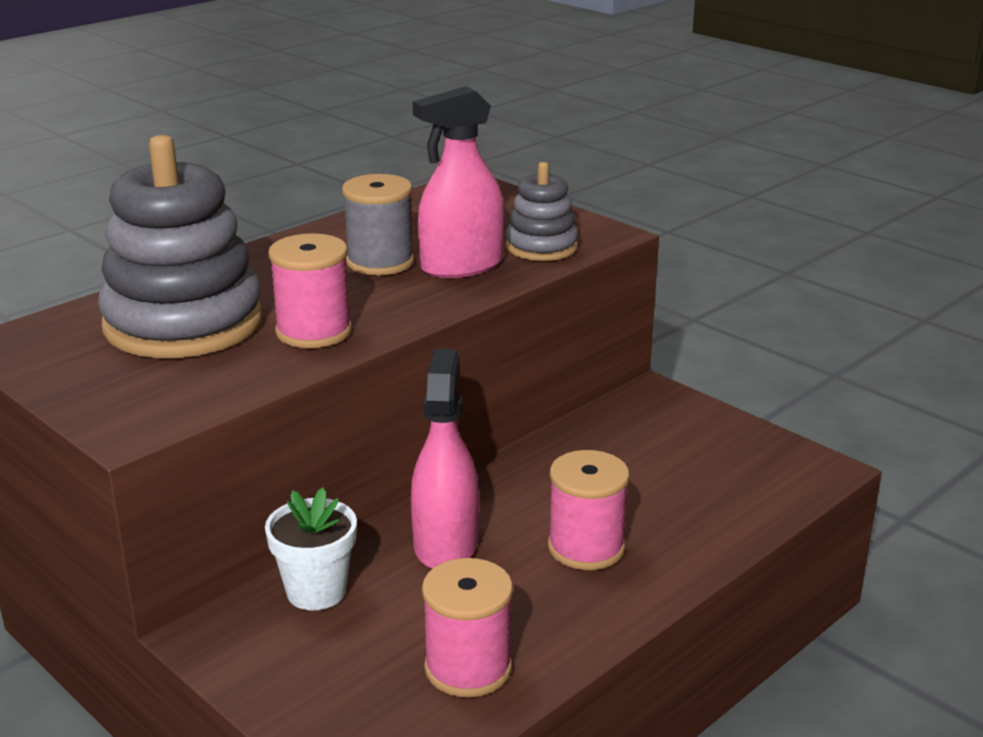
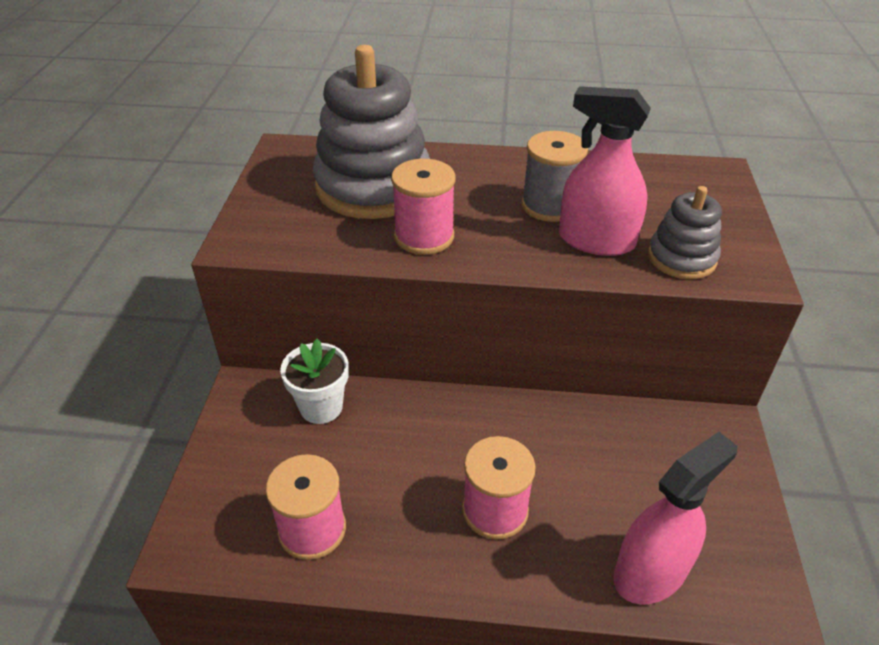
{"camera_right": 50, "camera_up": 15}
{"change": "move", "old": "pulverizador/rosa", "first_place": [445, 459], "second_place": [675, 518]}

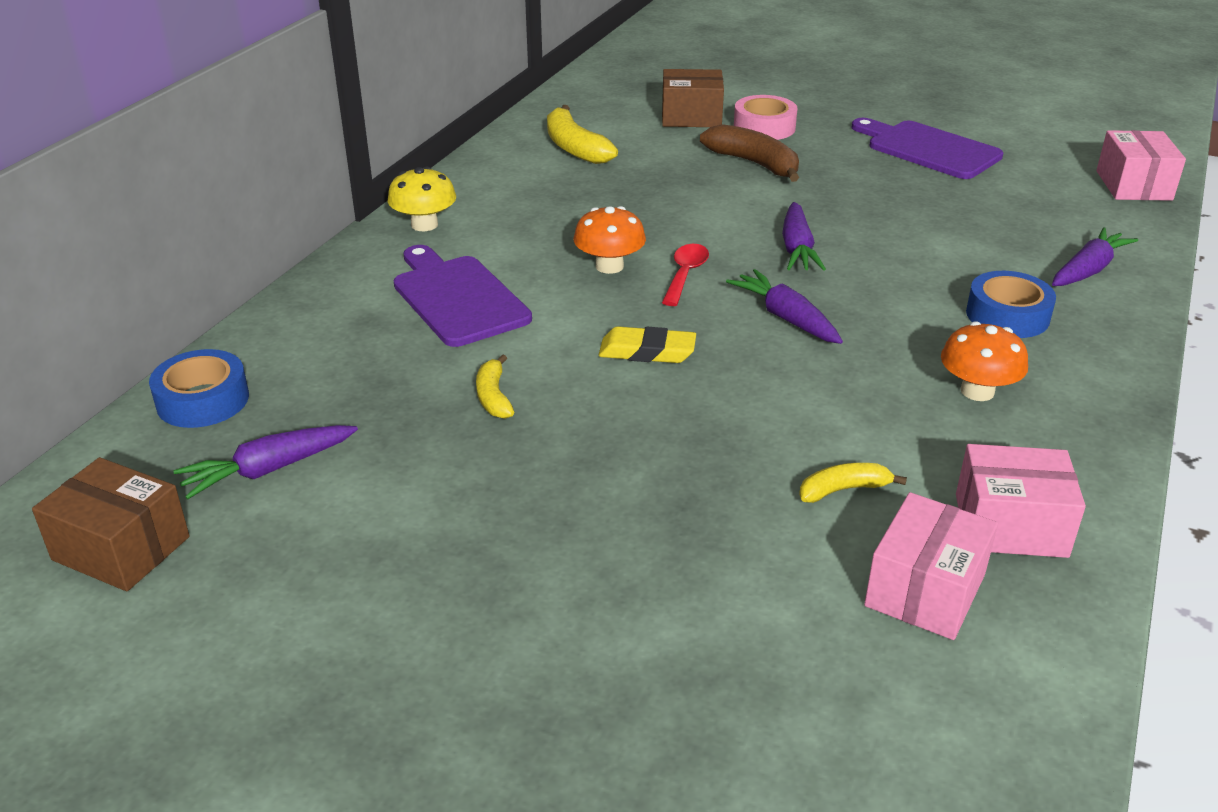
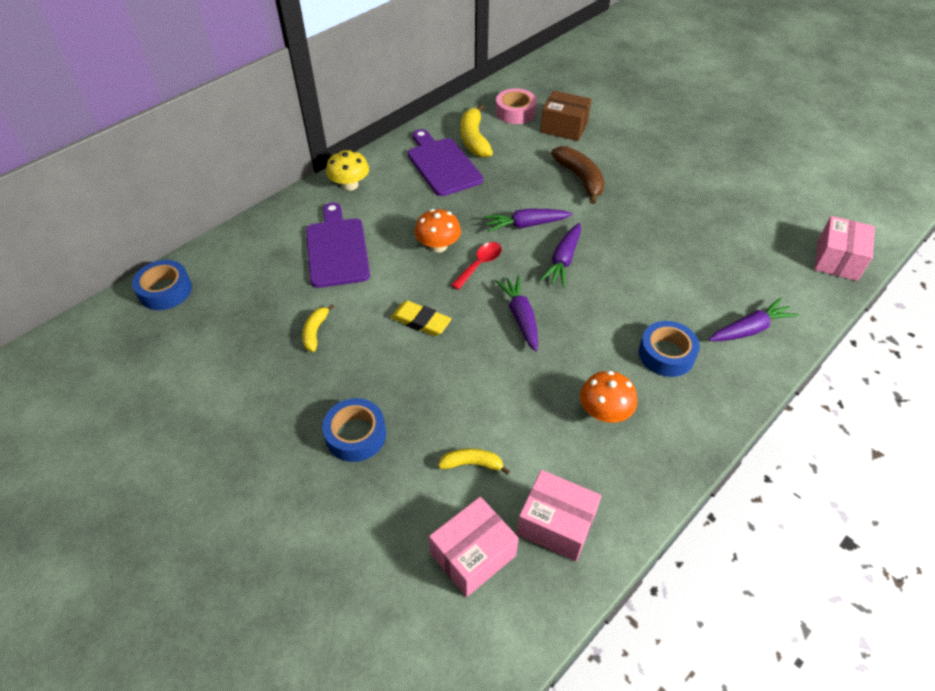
{"camera_right": 20, "camera_up": 15}
{"change": "delete", "old": "caja/marrón", "first_place": [111, 524]}
{"change": "move", "old": "zanahoria/morado", "first_place": [265, 462], "second_place": [528, 220]}
{"change": "move", "old": "cinta adhesiva/rosa", "first_place": [765, 117], "second_place": [516, 106]}
{"change": "move", "old": "tabla de cortar/morado", "first_place": [927, 148], "second_place": [445, 162]}
{"change": "insert", "new": "cinta adhesiva/azul", "second_place": [354, 430]}

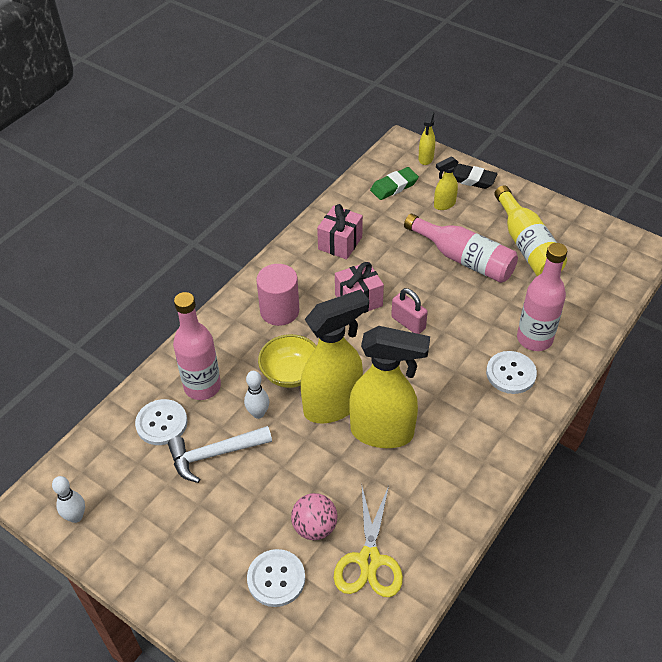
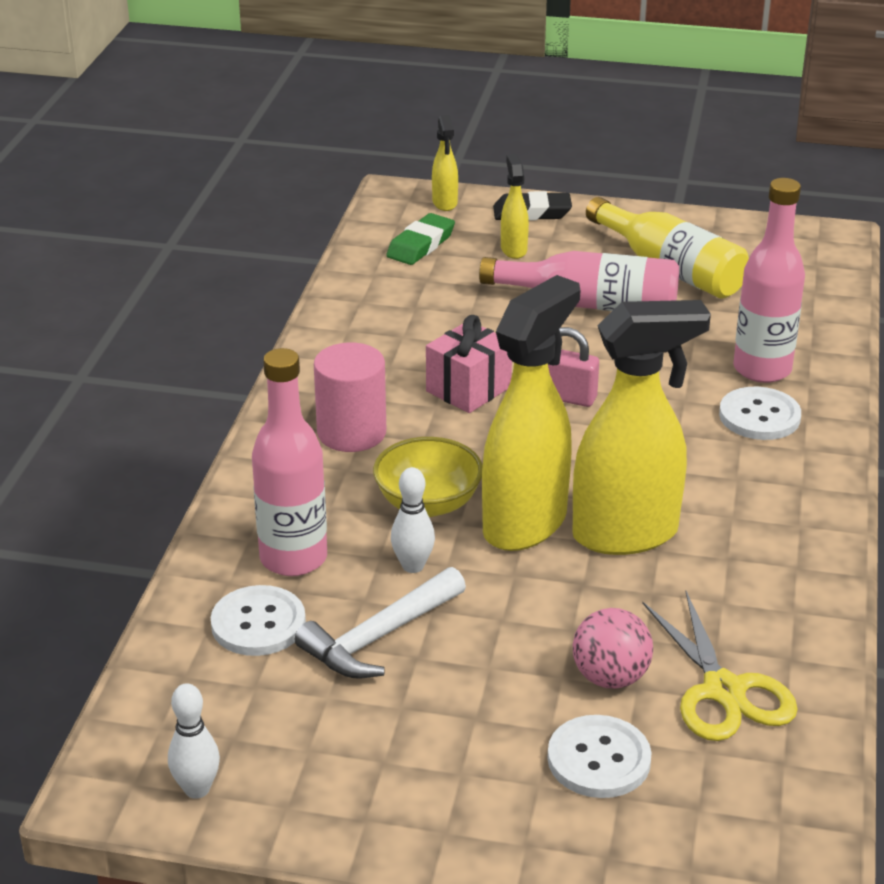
{"camera_right": -25, "camera_up": -15}
{"change": "delete", "old": "regalo/rosa", "first_place": [340, 232]}
{"change": "rotate", "old": "pulverizador/amarillo", "first_place": [446, 183], "second_place": [515, 206], "degrees": 135}

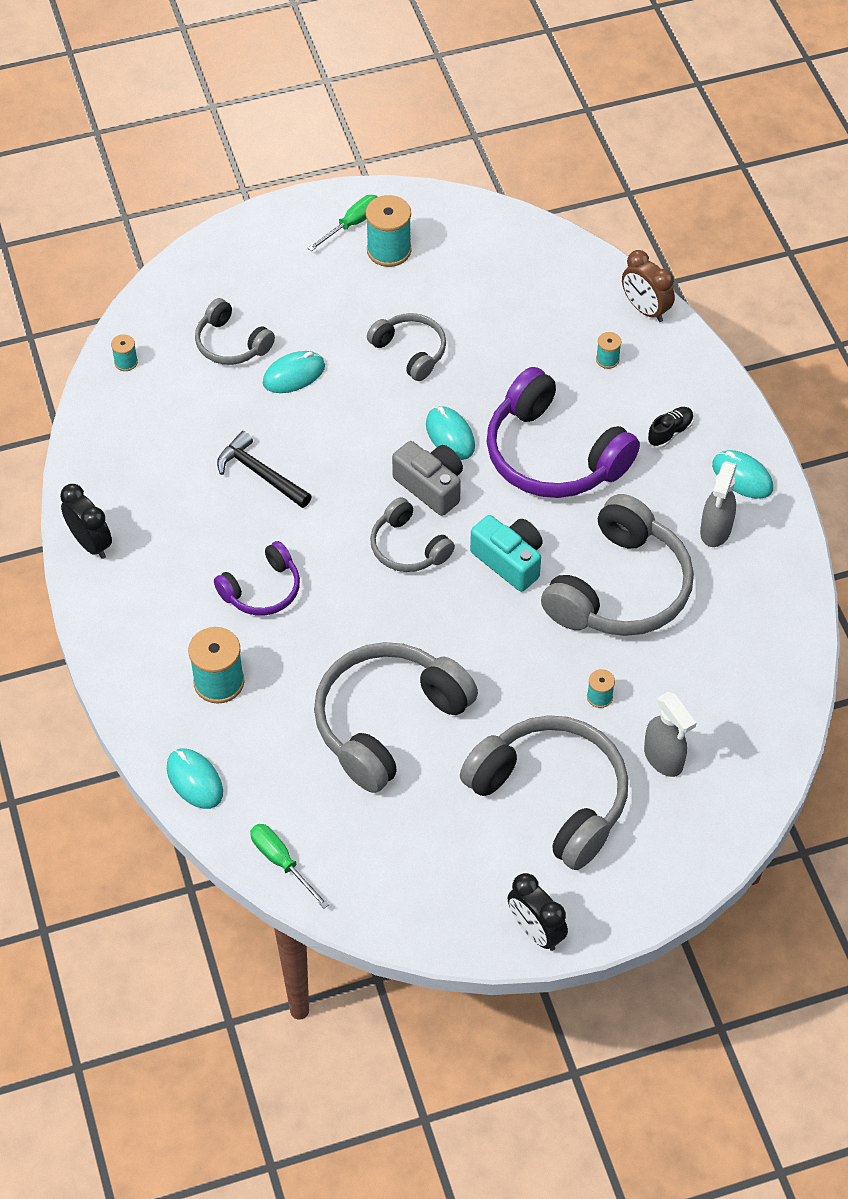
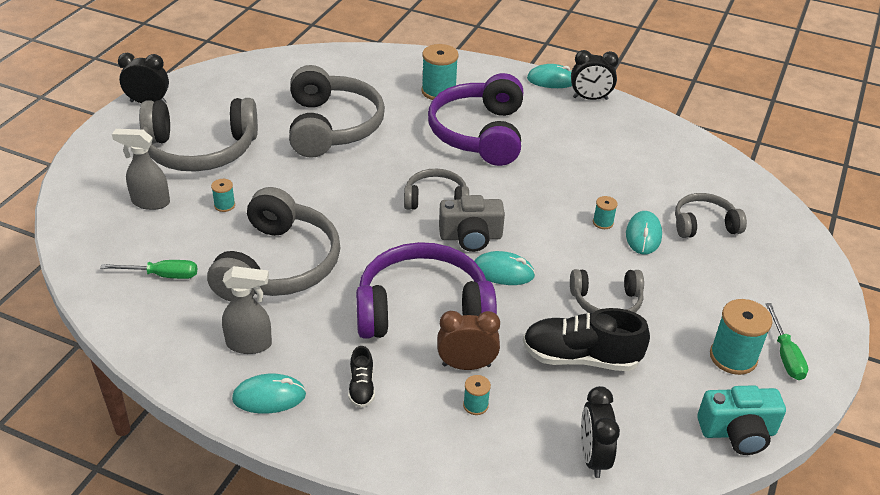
{"camera_right": 130, "camera_up": -15}
{"change": "move", "old": "carrete/turquesa", "first_place": [124, 352], "second_place": [605, 212]}
{"change": "move", "old": "ratón/turquesa", "first_place": [195, 778], "second_place": [549, 76]}
{"change": "resize", "old": "auriculares/morado", "first_place": [257, 578], "second_place": [475, 119], "factor": 1.84}
{"change": "delete", "old": "martillo/negro", "first_place": [264, 469]}
{"change": "move", "old": "destornillador/verde", "first_place": [289, 866], "second_place": [148, 269]}
{"change": "move", "old": "cámara/turquesa", "first_place": [506, 553], "second_place": [741, 420]}
{"change": "rotate", "old": "auriculares/gris", "first_place": [617, 565], "second_place": [273, 244], "degrees": -150}
{"change": "move", "old": "despertador/marrón", "first_place": [648, 286], "second_place": [468, 340]}
{"change": "rotate", "old": "pulverizador/gris", "first_place": [718, 504], "second_place": [247, 310], "degrees": 120}
{"change": "insert", "new": "zapato/negro", "second_place": [586, 339]}
{"change": "insert", "new": "despertador/negro", "second_place": [600, 432]}

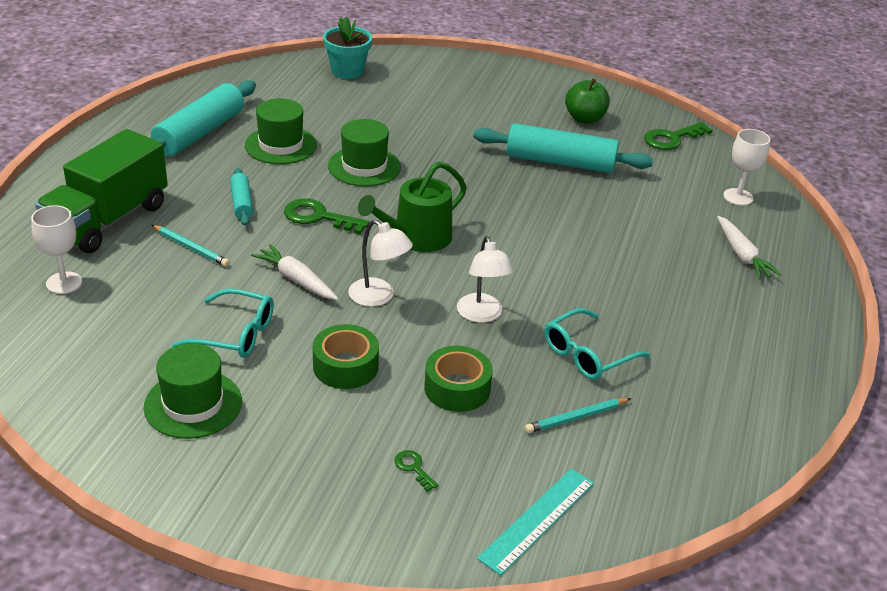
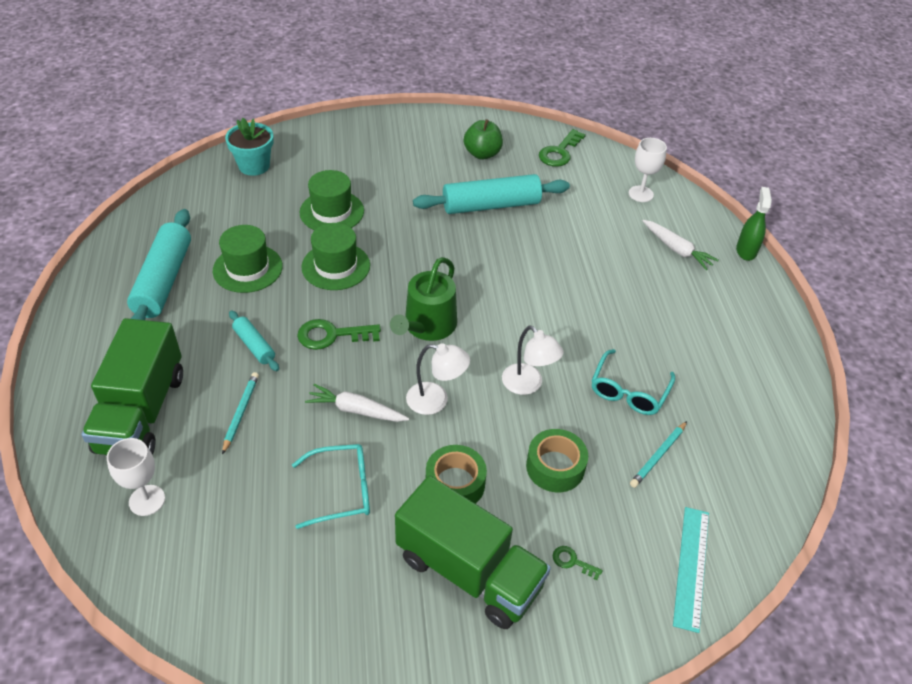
{"camera_right": -25, "camera_up": 10}
{"change": "move", "old": "sombrero/verde", "first_place": [193, 391], "second_place": [331, 200]}
{"change": "rotate", "old": "lápiz/turquesa", "first_place": [191, 246], "second_place": [240, 413], "degrees": -90}
{"change": "insert", "new": "camión/verde", "second_place": [473, 552]}
{"change": "insert", "new": "pulverizador/verde", "second_place": [754, 224]}

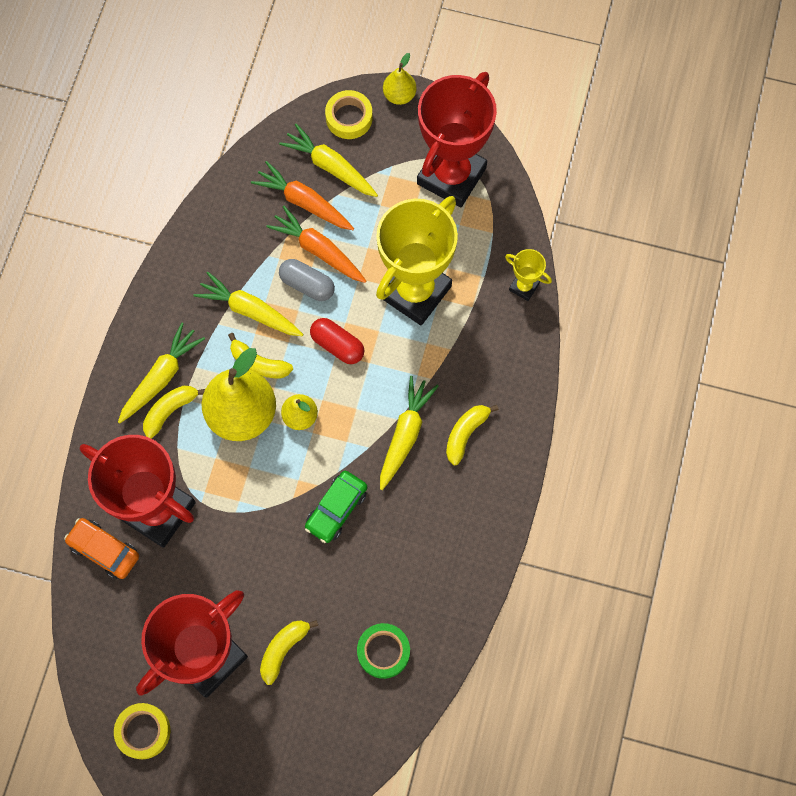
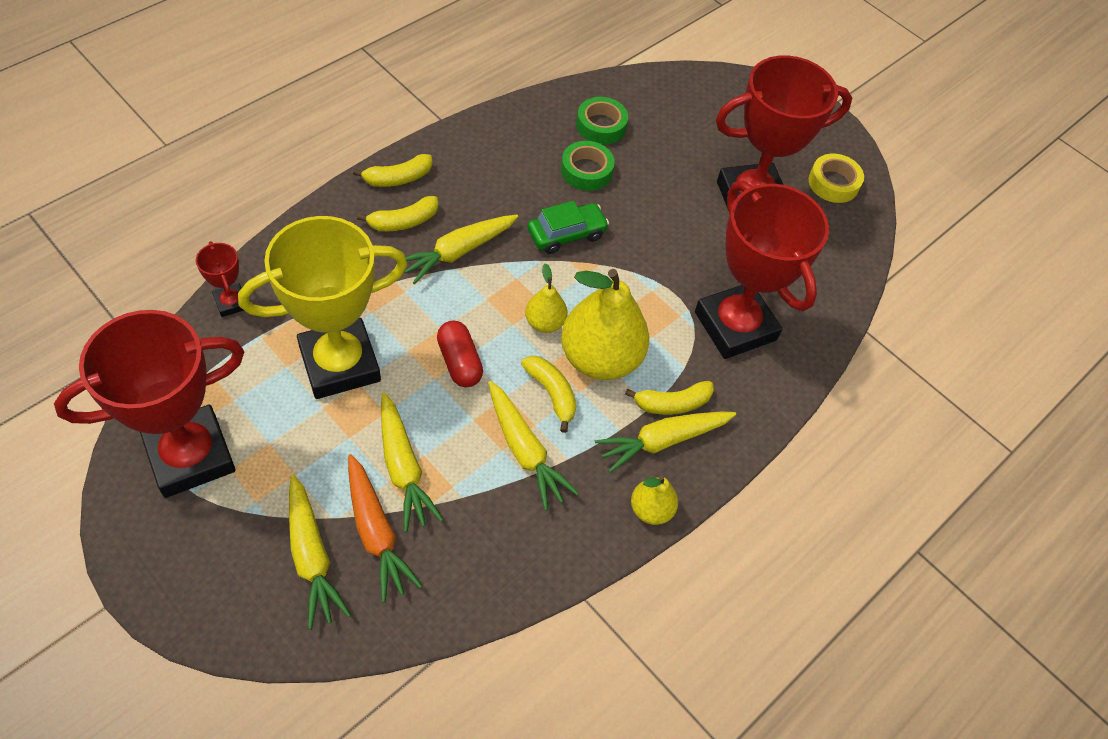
{"camera_right": -155, "camera_up": -15}
{"change": "delete", "old": "coche/naranja", "first_place": [101, 548]}
{"change": "move", "old": "plátano/amarillo", "first_place": [289, 652], "second_place": [392, 170]}
{"change": "recolor", "old": "zanahoria/naranja", "new": "zanahoria/amarillo", "first_place": [316, 244], "second_place": [412, 462]}
{"change": "delete", "old": "cápsula/gris", "first_place": [307, 280]}
{"change": "delete", "old": "cinta adhesiva/amarillo", "first_place": [349, 114]}
{"change": "move", "old": "pera/amarillo", "first_place": [400, 79], "second_place": [654, 500]}
{"change": "recolor", "old": "trofeo/amarillo", "new": "trofeo/rojo", "first_place": [528, 275], "second_place": [220, 279]}
{"change": "insert", "new": "cinta adhesiva/verde", "second_place": [588, 166]}

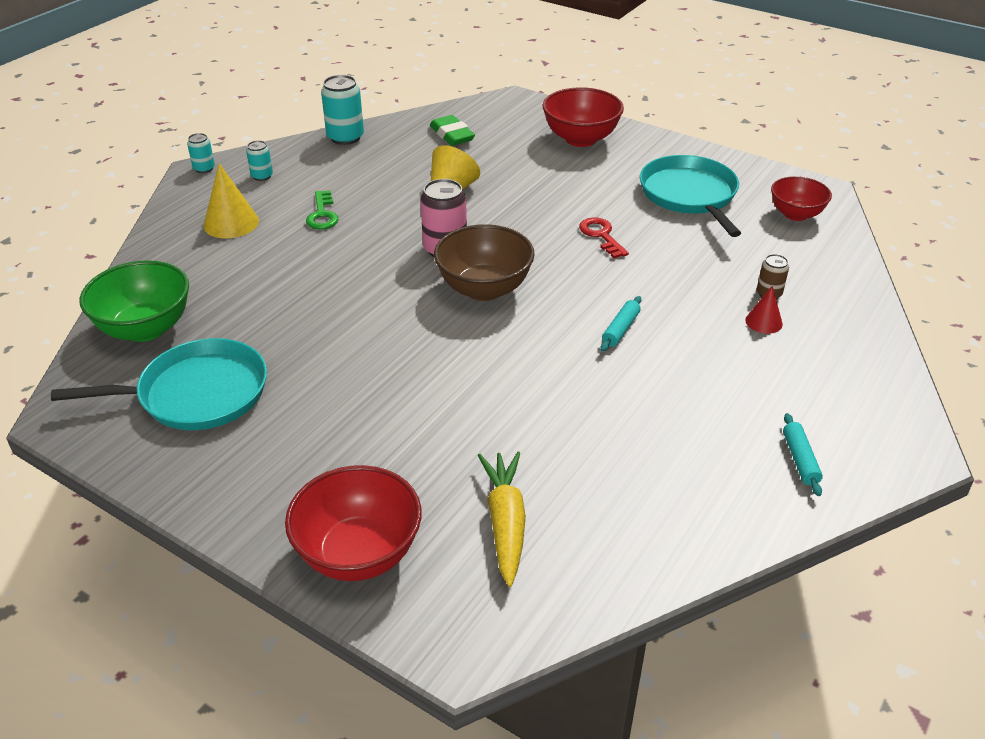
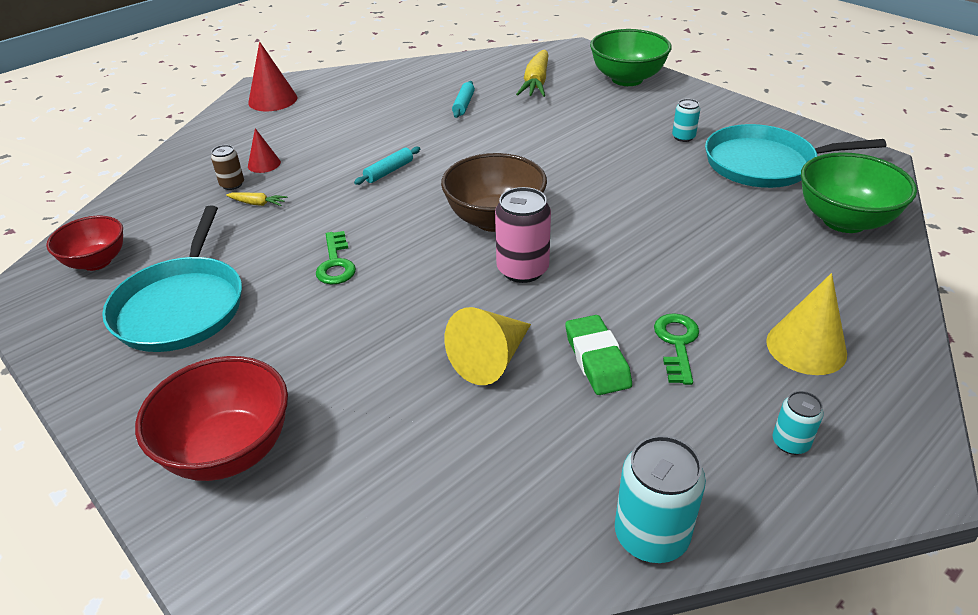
{"camera_right": -165, "camera_up": 0}
{"change": "move", "old": "lata/turquesa", "first_place": [201, 153], "second_place": [686, 120]}
{"change": "recolor", "old": "cuenco/rojo", "new": "cuenco/verde", "first_place": [353, 523], "second_place": [631, 57]}
{"change": "move", "old": "goma de borrar/verde", "first_place": [452, 130], "second_place": [598, 355]}
{"change": "recolor", "old": "llave/rojo", "new": "llave/verde", "first_place": [604, 237], "second_place": [336, 258]}
{"change": "move", "old": "rodillo/turquesa", "first_place": [803, 454], "second_place": [463, 99]}
{"change": "insert", "new": "zanahoria/amarillo", "second_place": [256, 199]}
{"change": "insert", "new": "cono/rojo", "second_place": [272, 76]}

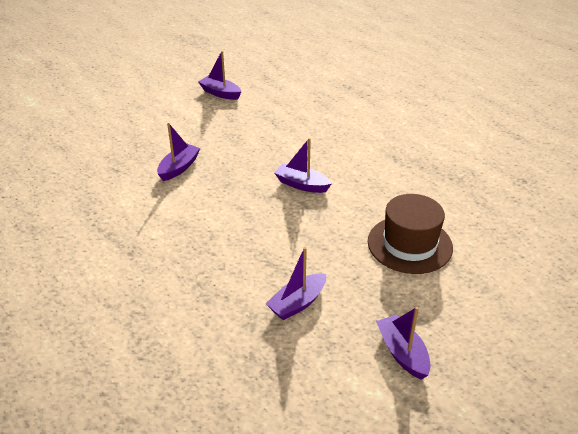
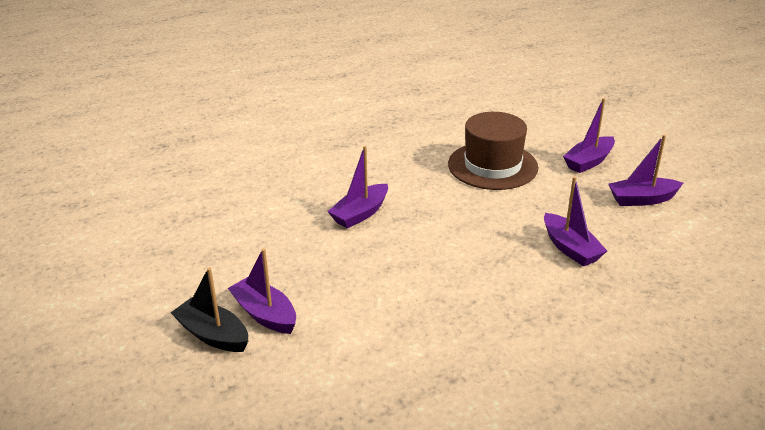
{"camera_right": -75, "camera_up": -5}
{"change": "move", "old": "barco/morado", "first_place": [219, 75], "second_place": [589, 135]}
{"change": "insert", "new": "barco/negro", "second_place": [209, 309]}

